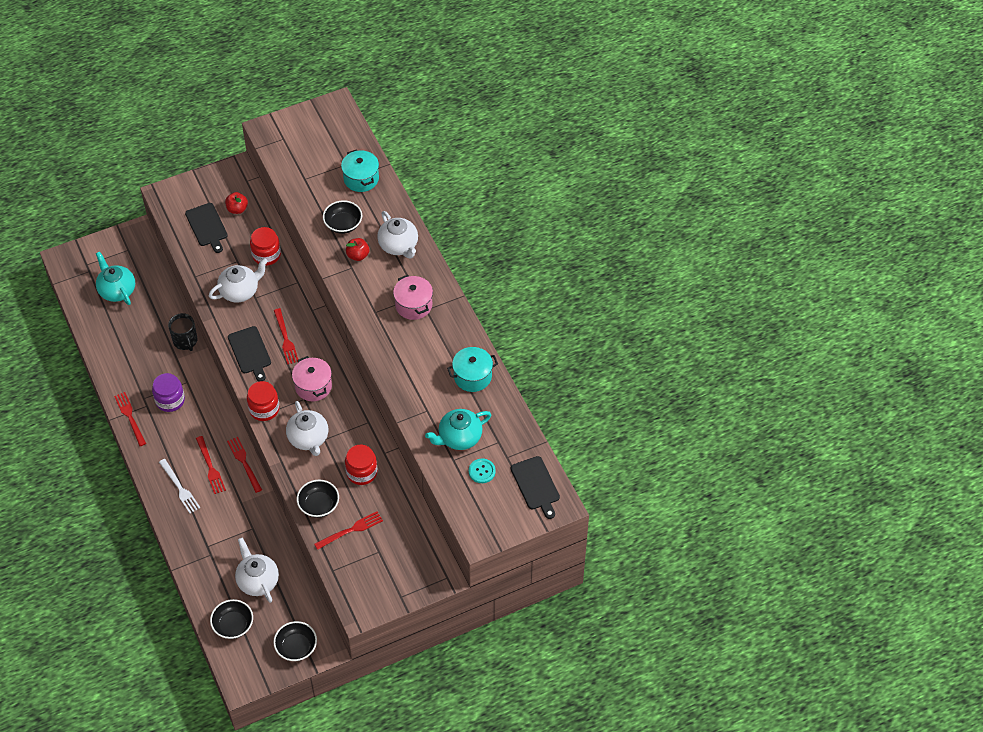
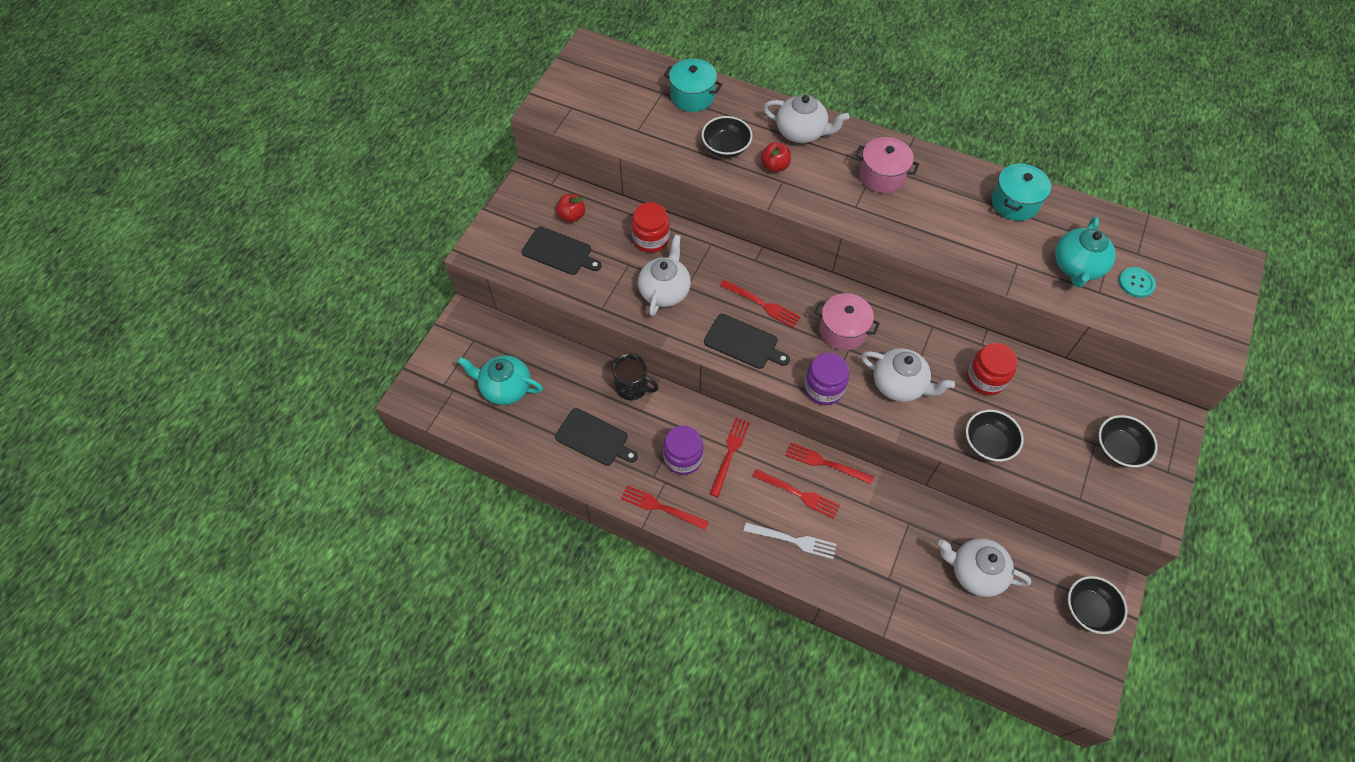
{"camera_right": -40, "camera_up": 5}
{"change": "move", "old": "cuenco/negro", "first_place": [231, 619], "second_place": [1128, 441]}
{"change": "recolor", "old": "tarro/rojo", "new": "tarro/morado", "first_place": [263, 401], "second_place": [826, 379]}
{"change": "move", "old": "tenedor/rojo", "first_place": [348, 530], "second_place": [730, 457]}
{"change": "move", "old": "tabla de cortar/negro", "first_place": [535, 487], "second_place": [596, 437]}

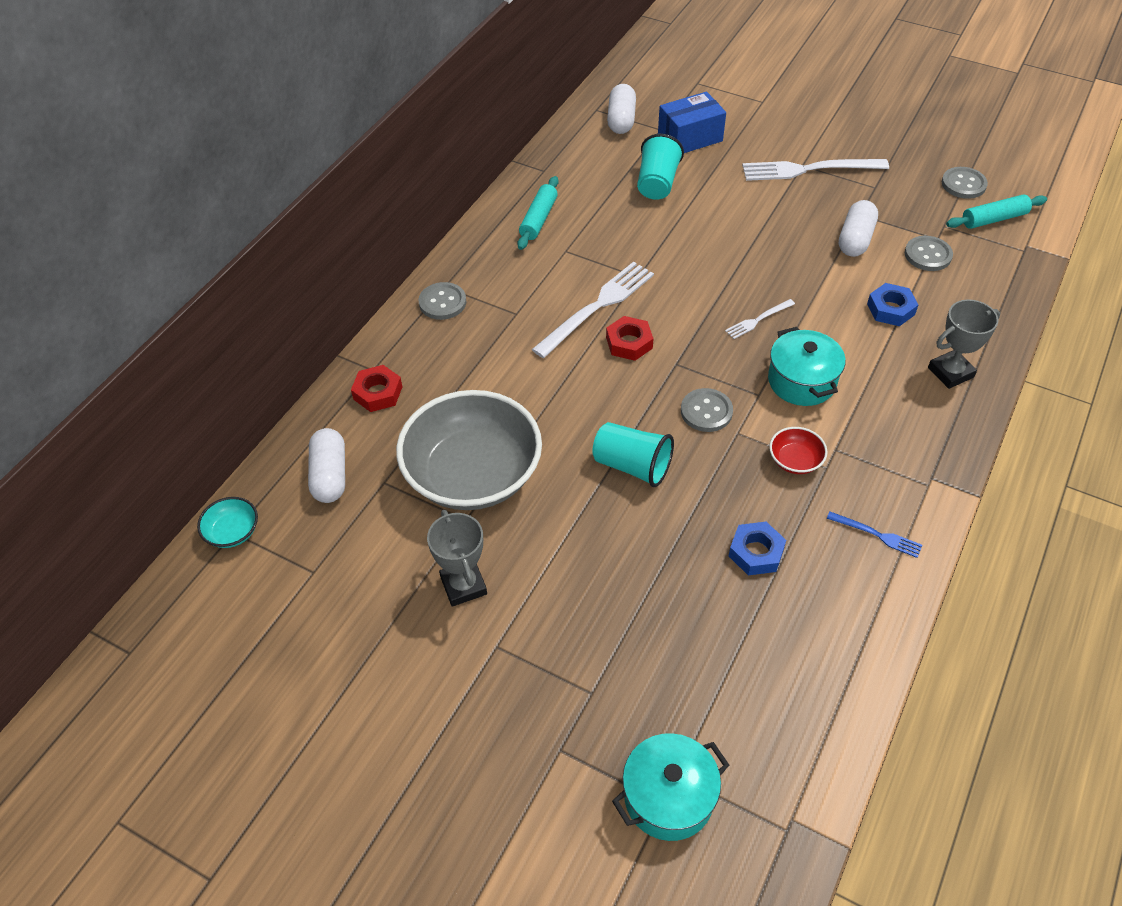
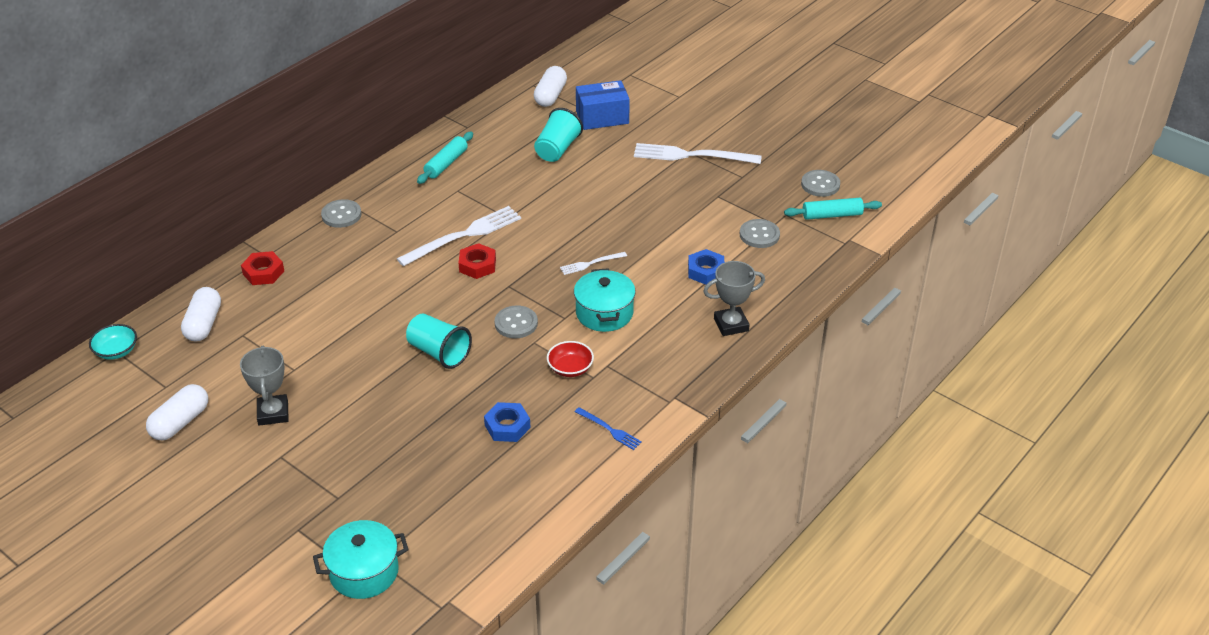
{"camera_right": 10, "camera_up": -10}
{"change": "delete", "old": "cuenco/gris", "first_place": [469, 450]}
{"change": "move", "old": "cápsula/blanco", "first_place": [858, 228], "second_place": [177, 412]}

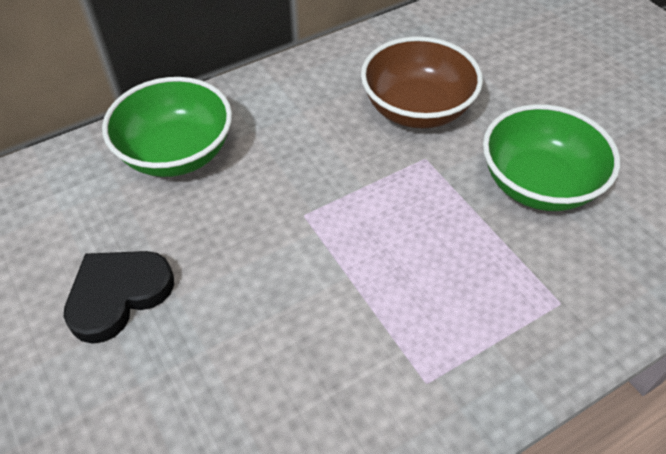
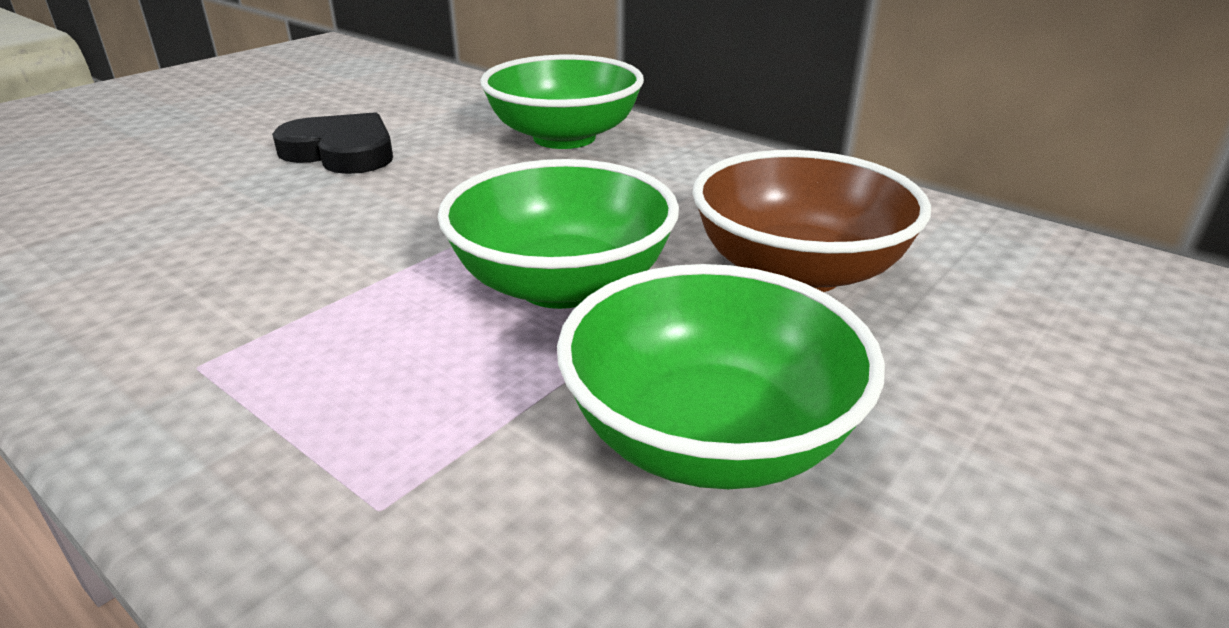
{"camera_right": 70, "camera_up": -20}
{"change": "insert", "new": "cuenco/verde", "second_place": [558, 234]}

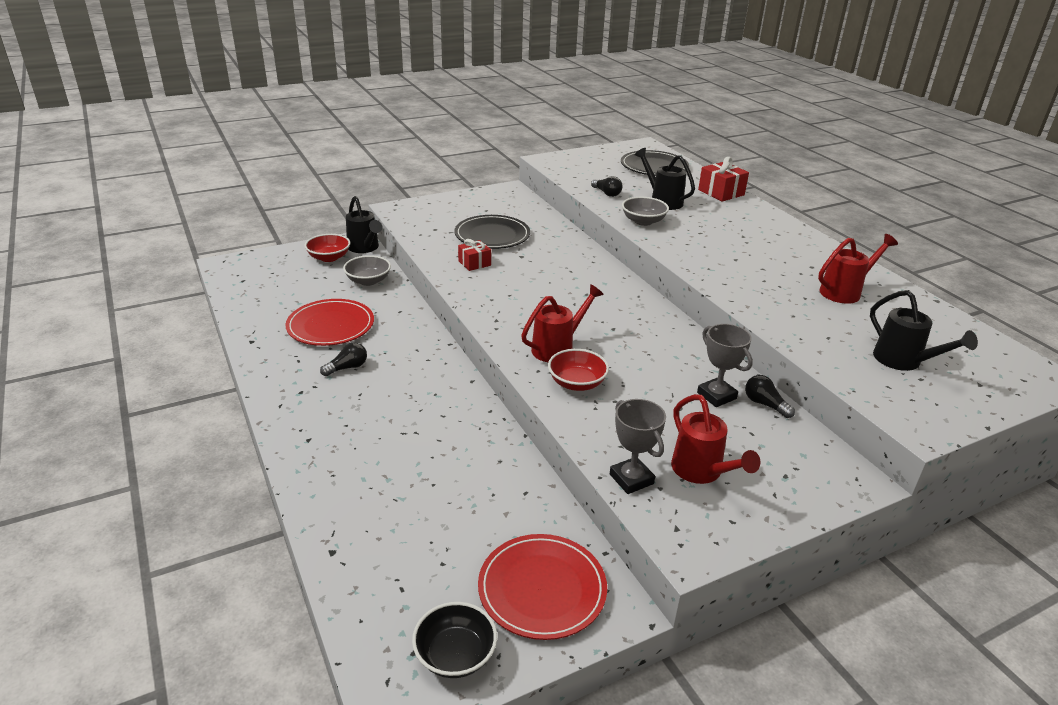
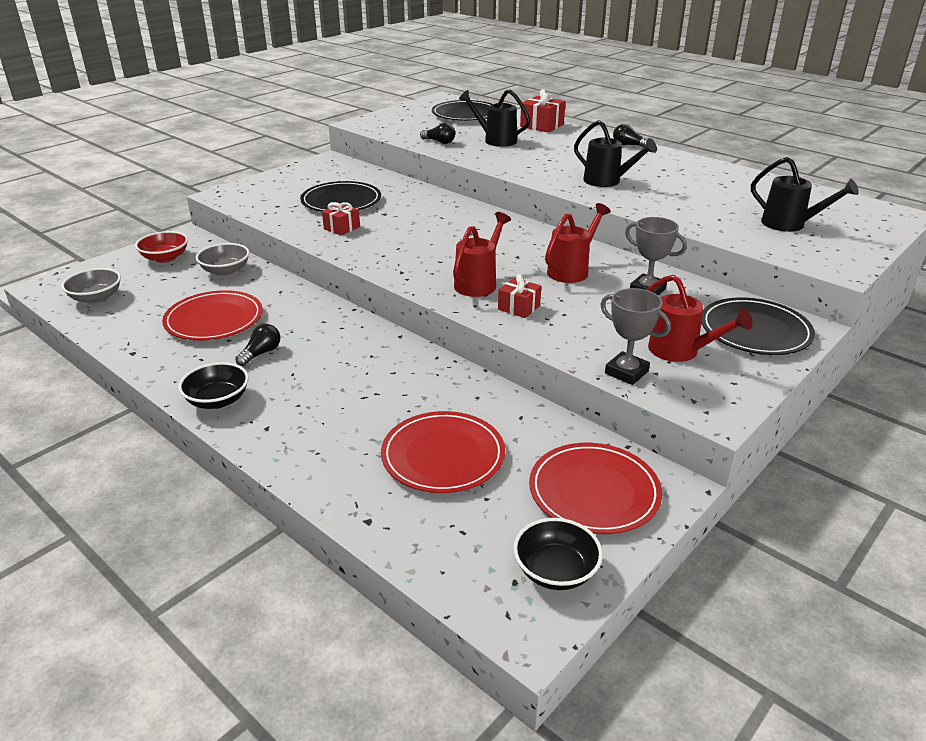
{"camera_right": -20, "camera_up": 0}
{"change": "move", "old": "regadera/negro", "first_place": [364, 224], "second_place": [615, 153]}
{"change": "replace", "old": "cuenco/rojo", "new": "regalo/rojo", "first_place": [578, 370], "second_place": [519, 296]}
{"change": "move", "old": "cuenco/gris", "first_place": [645, 211], "second_place": [91, 286]}
{"change": "move", "old": "bombilla/negro", "first_place": [770, 396], "second_place": [630, 136]}
{"change": "move", "old": "regadera/rojo", "first_place": [858, 269], "second_place": [578, 243]}
{"change": "insert", "new": "cuenco/negro", "second_place": [213, 385]}
{"change": "insert", "new": "plato/rojo", "second_place": [443, 452]}
{"change": "insert", "new": "plato/negro", "second_place": [758, 326]}

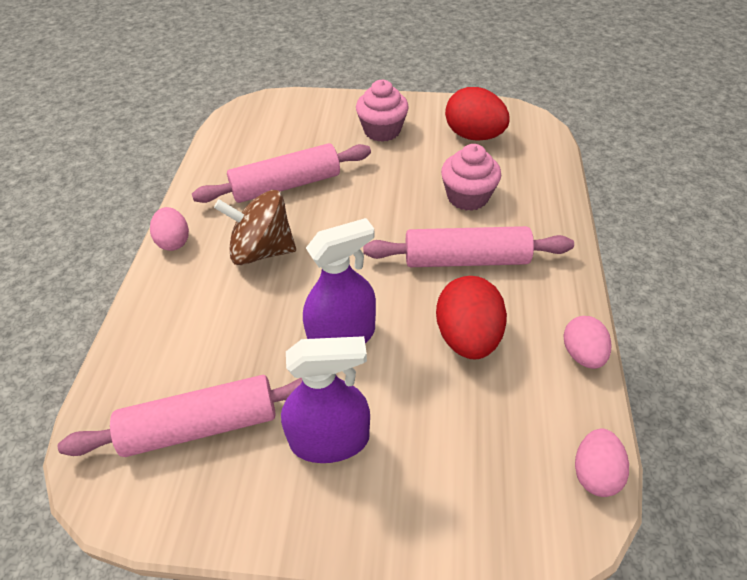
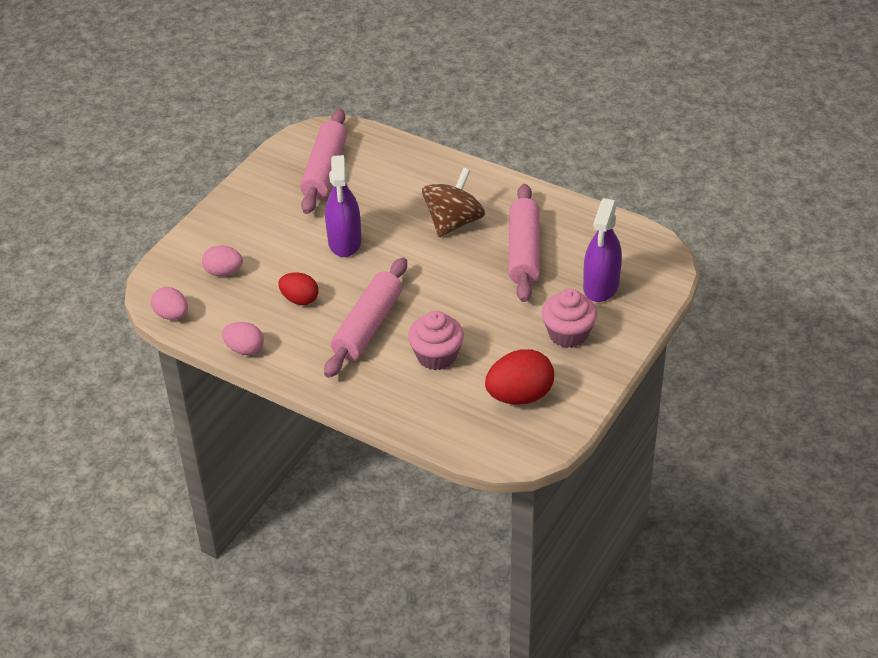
{"camera_right": 115, "camera_up": -5}
{"change": "move", "old": "huevo/rosa", "first_place": [169, 229], "second_place": [222, 261]}
{"change": "move", "old": "pulverizador/morado", "first_place": [325, 399], "second_place": [602, 250]}
{"change": "resize", "old": "huevo/rojo", "first_place": [471, 317], "second_place": [298, 289], "factor": 0.62}

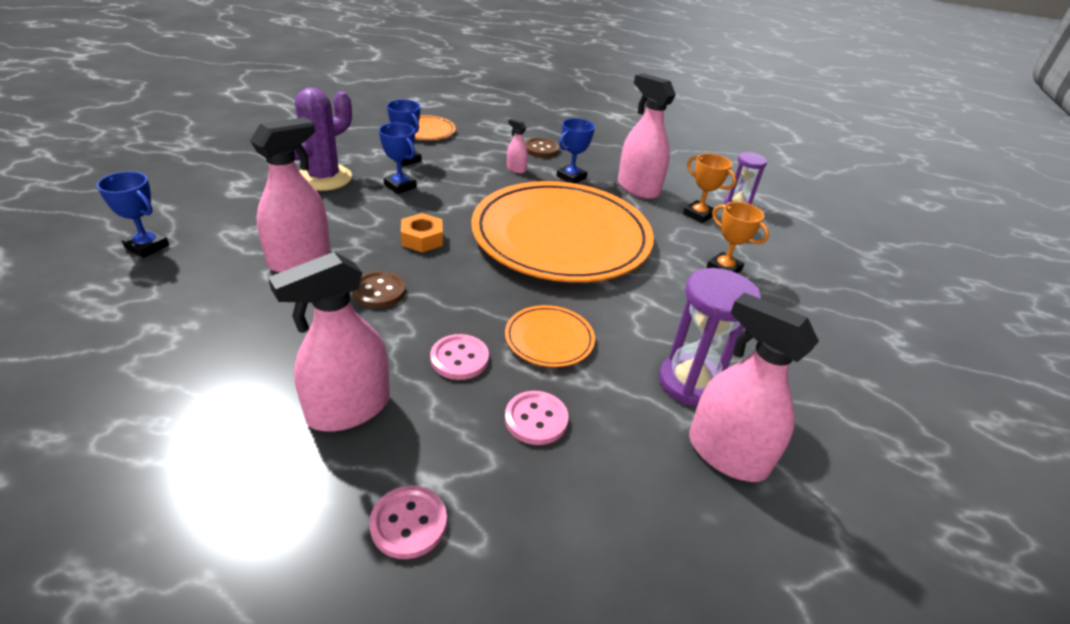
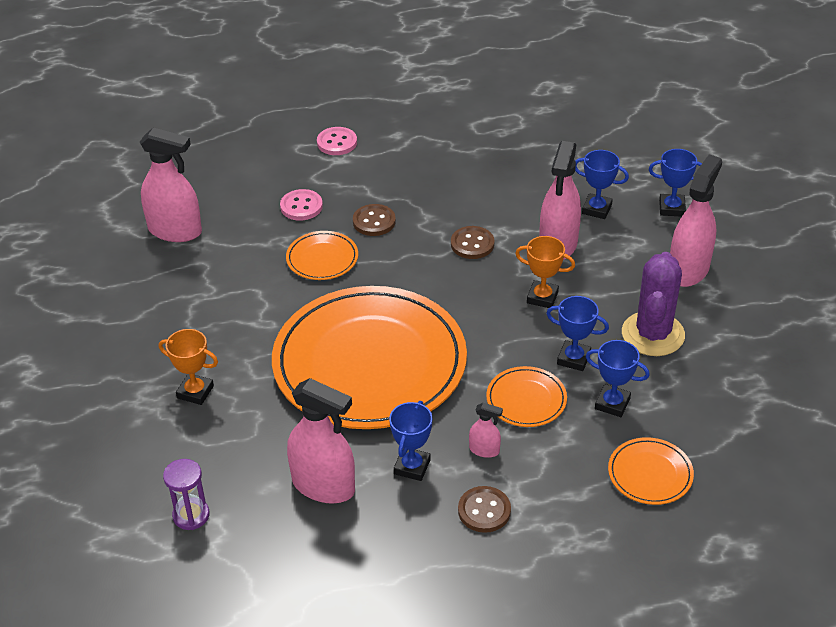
{"camera_right": 160, "camera_up": 5}
{"change": "move", "old": "pulverizador/rosa", "first_place": [329, 341], "second_place": [696, 221]}
{"change": "delete", "old": "tuerca/naranja", "first_place": [422, 232]}
{"change": "recolor", "old": "botón/rosa", "new": "botón/marrón", "first_place": [459, 357], "second_place": [374, 220]}
{"change": "delete", "old": "reloj de arena/morado", "first_place": [710, 337]}
{"change": "move", "old": "trofeo/naranja", "first_place": [710, 188], "second_place": [545, 272]}
{"change": "insert", "new": "plato/naranja", "second_place": [526, 396]}
{"change": "insert", "new": "trofeo/azul", "second_place": [602, 184]}

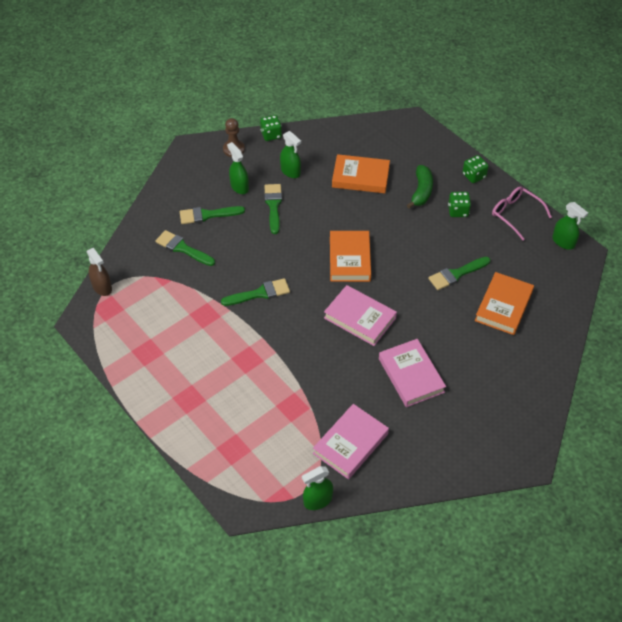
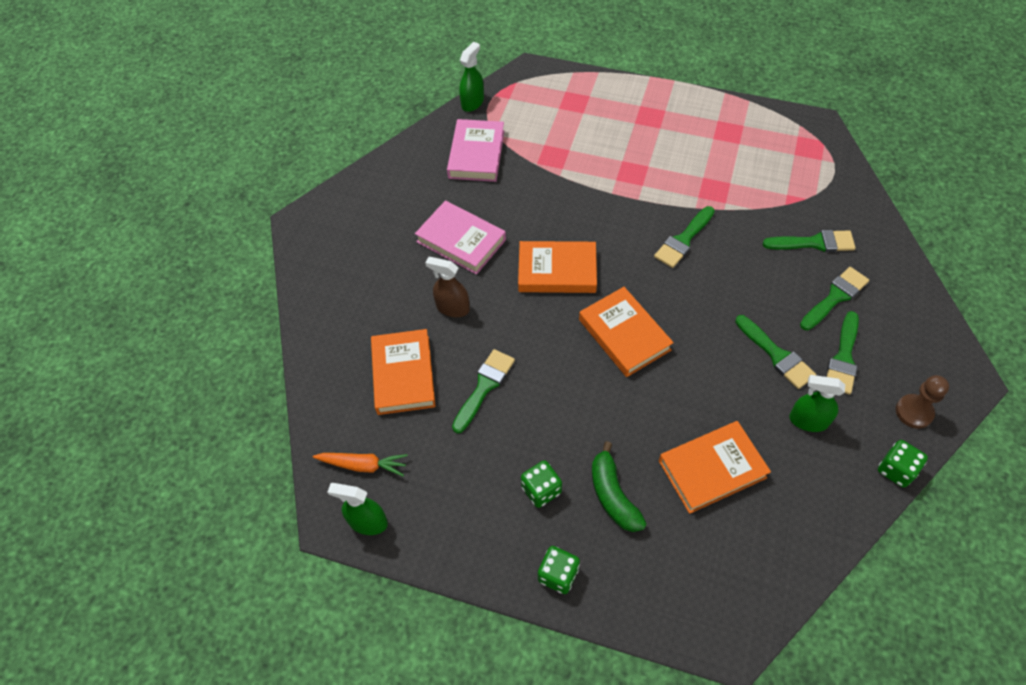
{"camera_right": 150, "camera_up": 5}
{"change": "move", "old": "pulverizador/marrón", "first_place": [99, 272], "second_place": [447, 287]}
{"change": "replace", "old": "pulverizador/verde", "new": "pincel/verde", "first_place": [238, 168], "second_place": [843, 352]}
{"change": "recolor", "old": "libro/rosa", "new": "libro/naranja", "first_place": [360, 315], "second_place": [557, 267]}
{"change": "delete", "old": "gafas/rosa", "first_place": [522, 213]}
{"change": "insert", "new": "zanahoria/naranja", "second_place": [360, 465]}

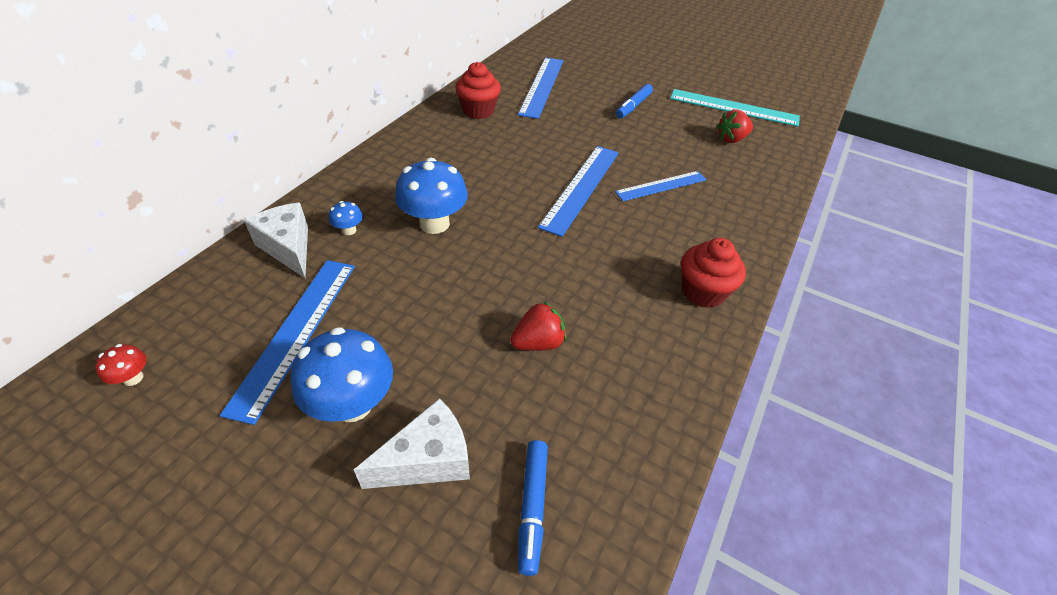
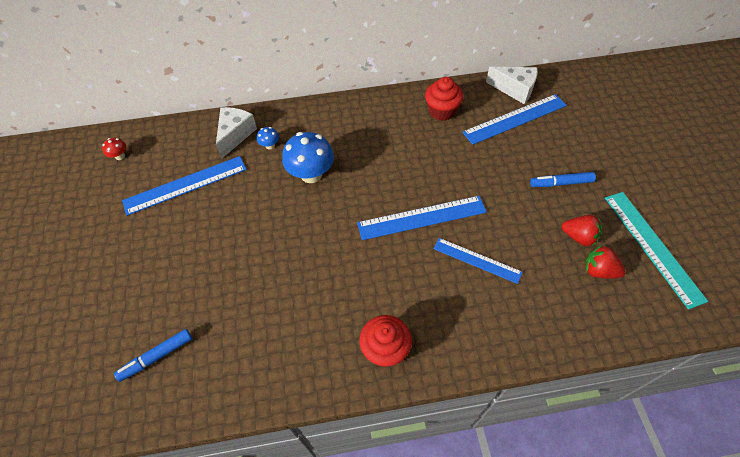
{"camera_right": 55, "camera_up": 10}
{"change": "delete", "old": "seta/azul", "first_place": [342, 374]}
{"change": "move", "old": "queso/blanco", "first_place": [412, 443], "second_place": [512, 85]}
{"change": "move", "old": "fresa/rojo", "first_place": [538, 326], "second_place": [582, 231]}

